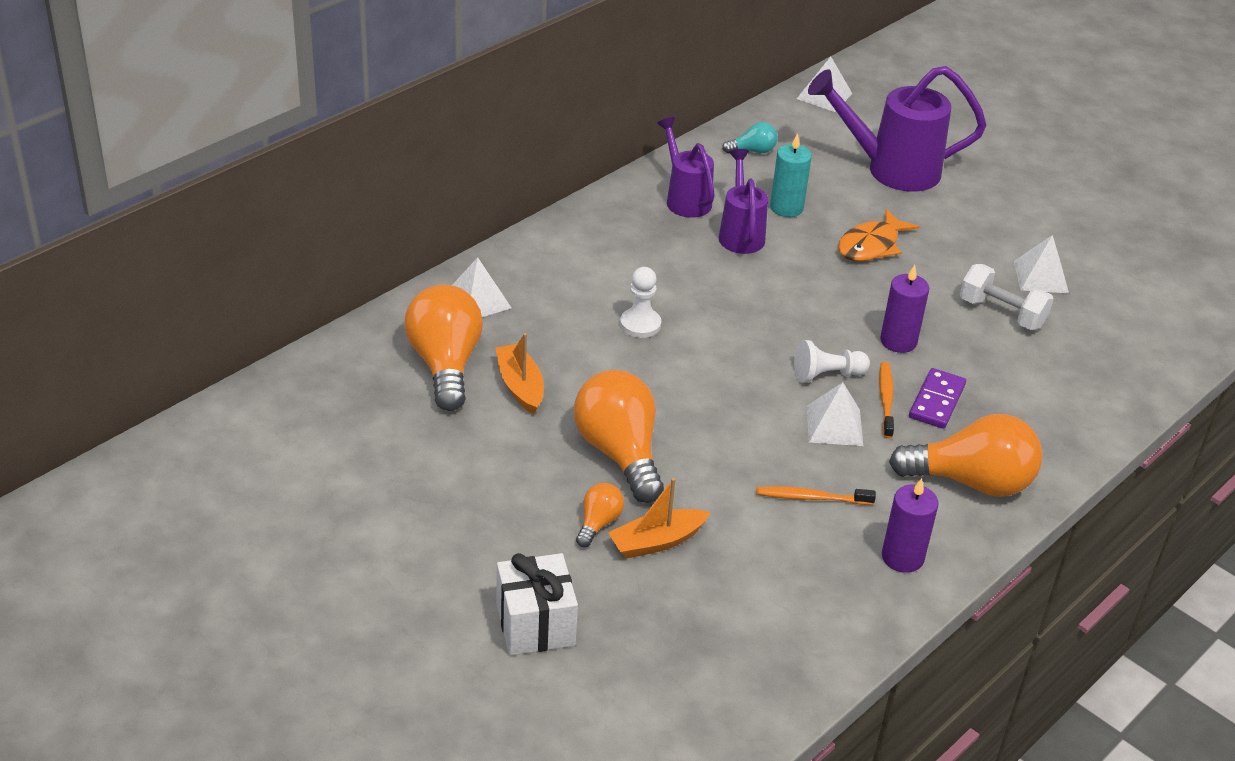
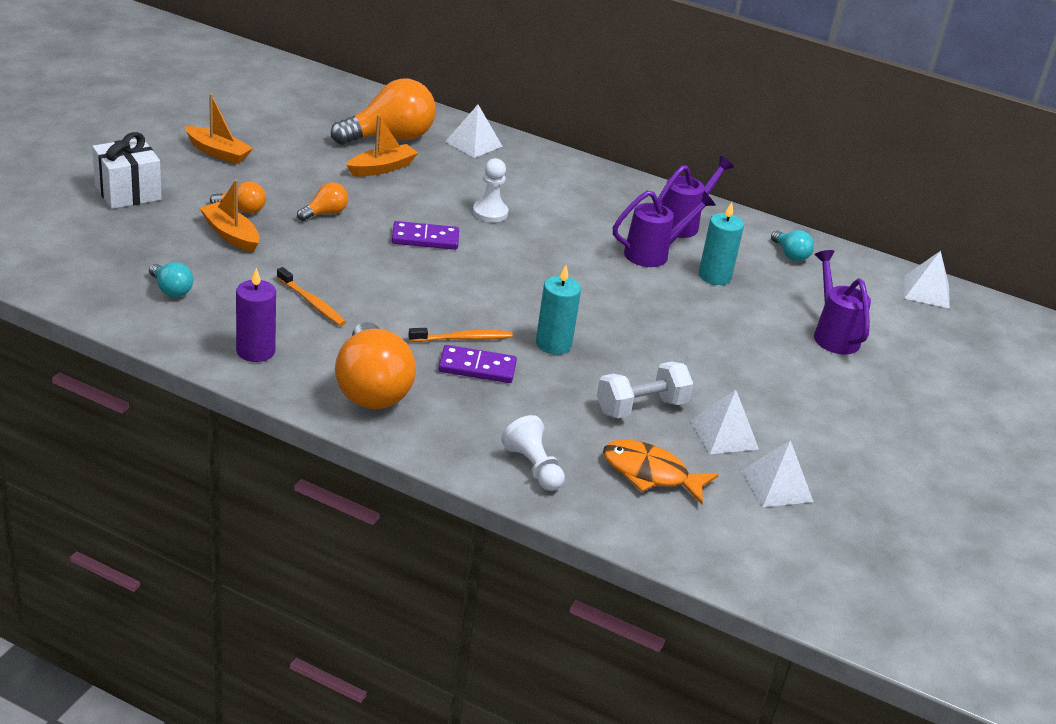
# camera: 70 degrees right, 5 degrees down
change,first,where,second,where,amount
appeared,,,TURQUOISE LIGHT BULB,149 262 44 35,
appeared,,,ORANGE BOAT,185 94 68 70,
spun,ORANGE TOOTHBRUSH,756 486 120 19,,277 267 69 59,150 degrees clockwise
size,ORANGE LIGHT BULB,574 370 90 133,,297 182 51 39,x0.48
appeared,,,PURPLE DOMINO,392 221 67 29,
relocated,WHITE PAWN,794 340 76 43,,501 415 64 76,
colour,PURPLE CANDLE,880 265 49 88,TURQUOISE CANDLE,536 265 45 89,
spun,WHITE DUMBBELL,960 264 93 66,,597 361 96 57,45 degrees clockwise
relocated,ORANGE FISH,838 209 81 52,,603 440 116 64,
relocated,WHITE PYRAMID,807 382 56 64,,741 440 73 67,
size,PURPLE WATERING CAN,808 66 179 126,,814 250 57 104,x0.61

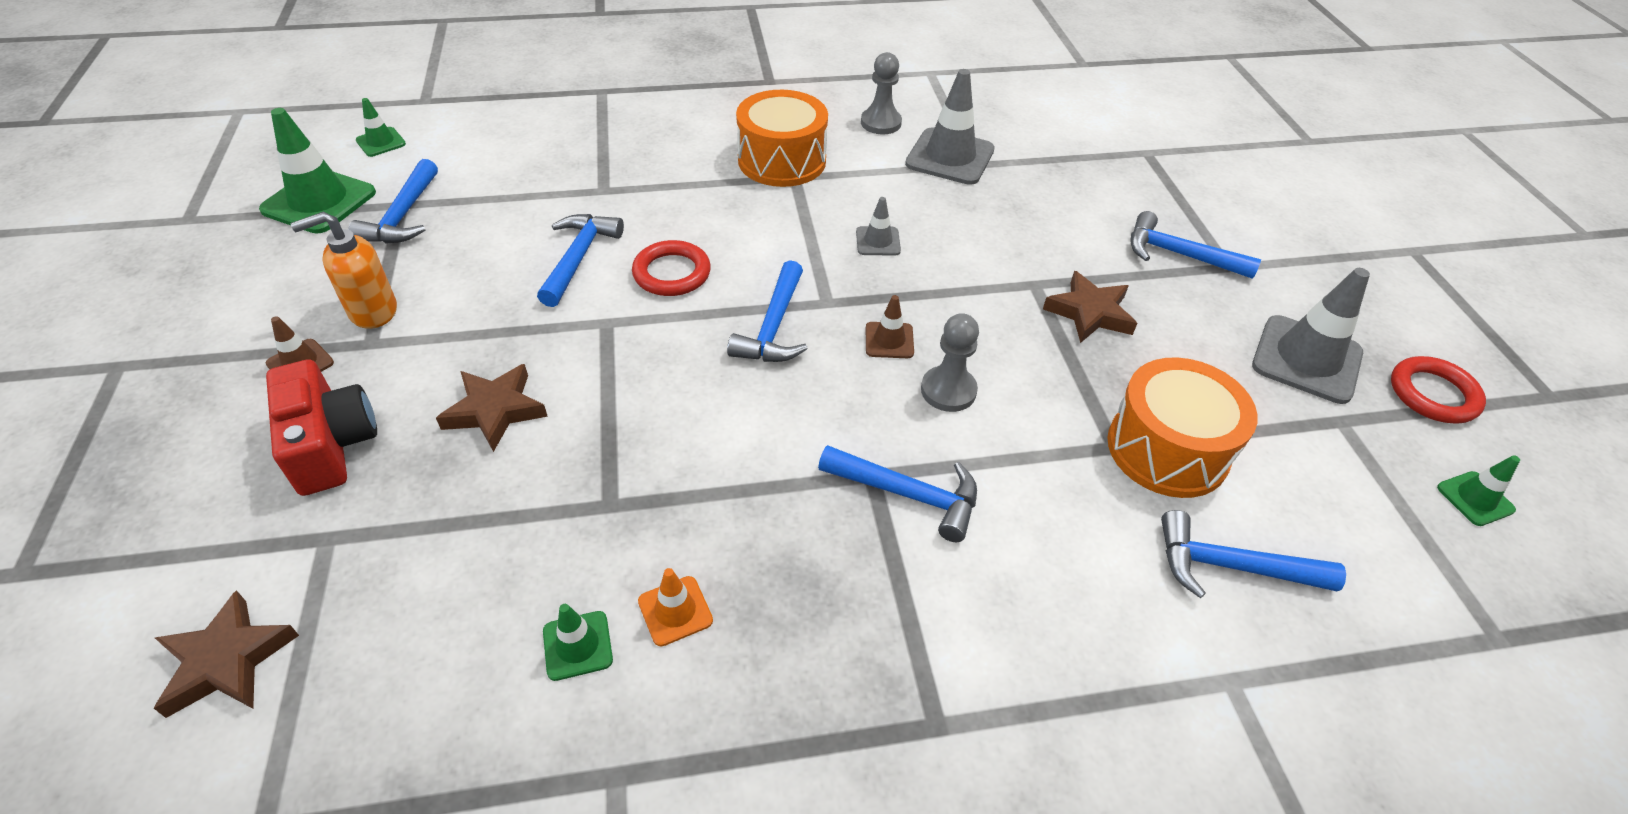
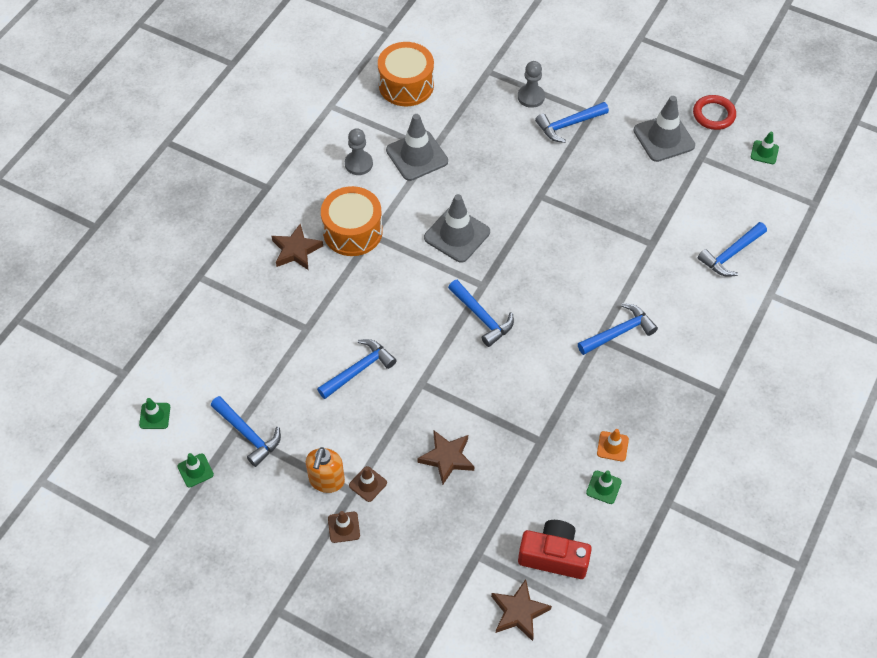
# camera: 50 degrees left, 10 degrees up
change,first,where,second,where,amount
size,GREEN TRAFFIC CONE,259 108 117 126,,177 453 37 35,x0.51
relocated,BROWN STAR,1043 271 94 72,,272 224 51 46,
spun,BLUE HAMMER,537 214 87 93,,317 339 80 60,90 degrees clockwise
relocated,BROWN TRAFFIC CONE,866 295 48 63,,349 466 38 36,
relocated,ORANGE DRUM,1107 358 151 140,,378 42 56 64,
size,GREY TRAFFIC CONE,856 197 45 59,,424 194 66 69,x1.96
relocated,GREY PAWN,921 313 58 99,,518 61 27 47,
relocated,RED CAMERA,266 359 111 137,,518 520 74 59,
missing,RED RING,632 240 79 56,,,

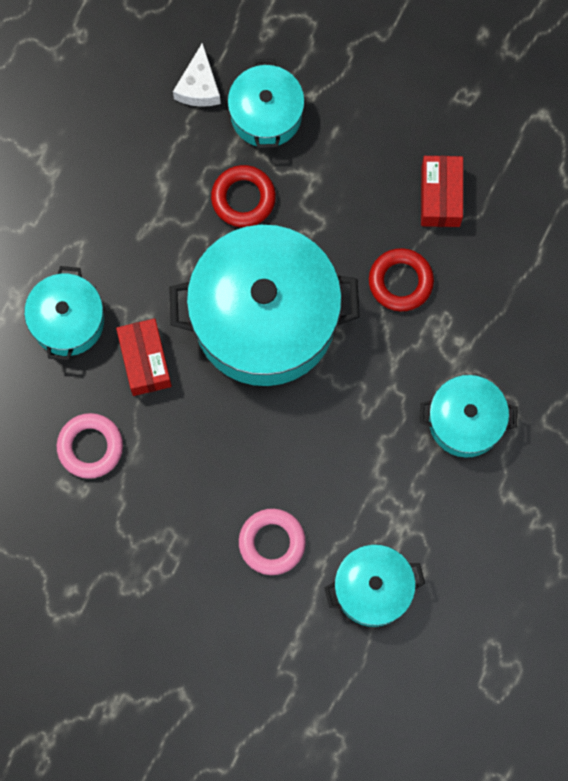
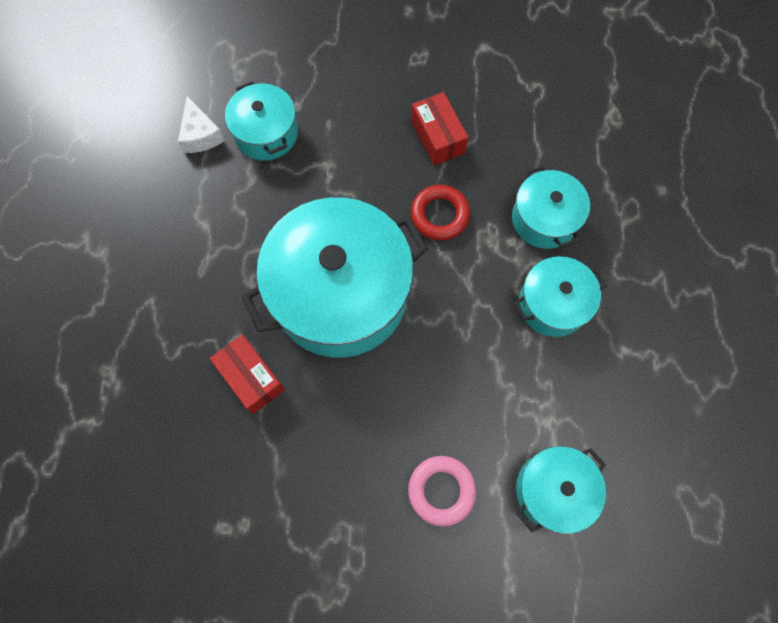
# camera: 25 degrees left, 5 degrees down
change,first,where,second,where,amount
relocated,TURQUOISE POT,24 266 80 95,,512 166 78 83,
missing,PINK RING,57 413 66 66,,,
missing,RED RING,211 165 65 62,,,

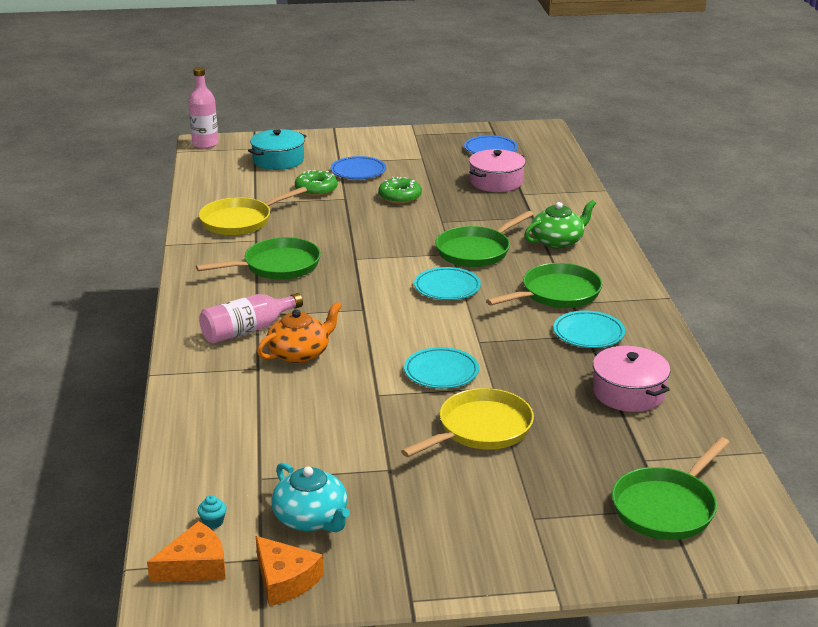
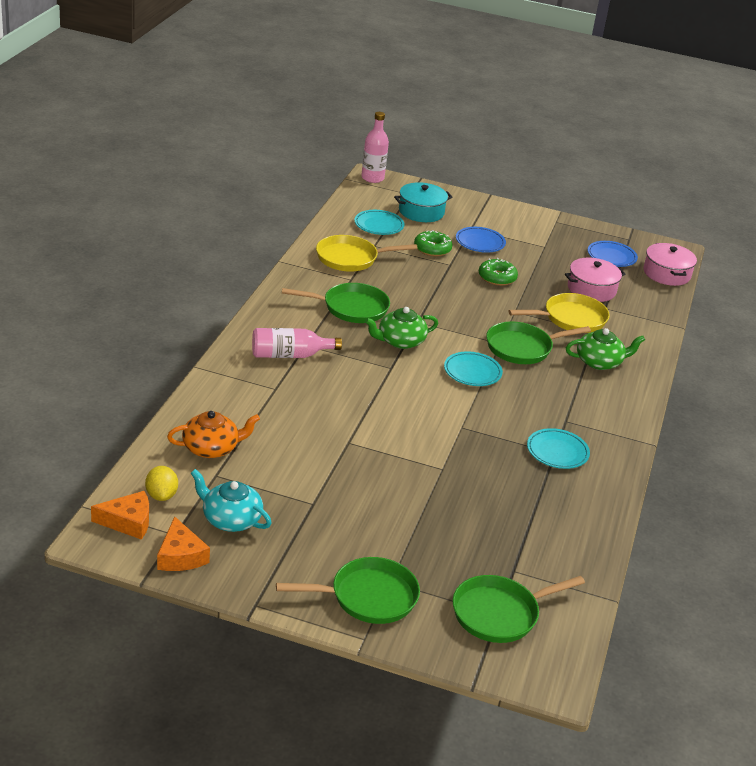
# camera: 20 degrees right, 5 degrees up
change,first,where,second,where,amount
exchanged,TURQUOISE CUPCAKE,197 495 30 34,YELLOW LEMON,145 466 33 35,
relocated,ORANGE TEAPOT,257 302 85 62,,167 411 93 47,
spun,TURQUOISE TEAPOT,271 463 79 69,,191 469 81 63,135 degrees clockwise
relocated,GREEN PAN,486 263 116 45,,276 557 144 67,
relocated,TURQUOISE PLATE,404 347 75 42,,354 210 50 25,
appeared,,,GREEN TEAPOT,365 307 73 42,
relocated,YELLOW PAN,401 388 133 69,,509 293 101 40,
relocated,PINK POT,593 346 77 66,,644 243 53 43,

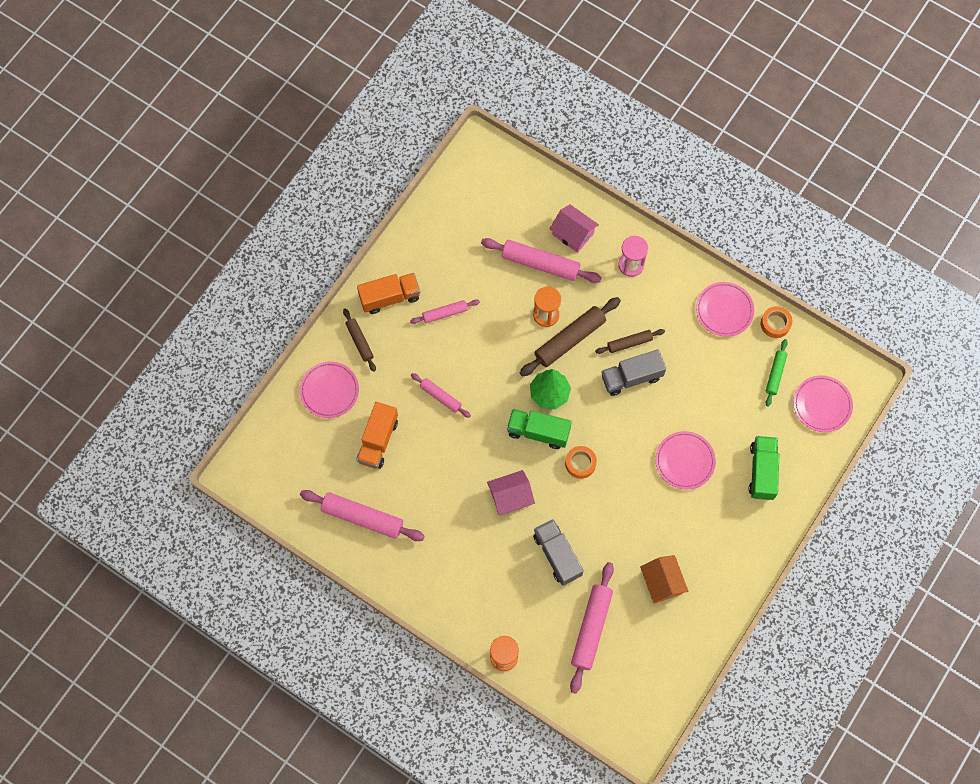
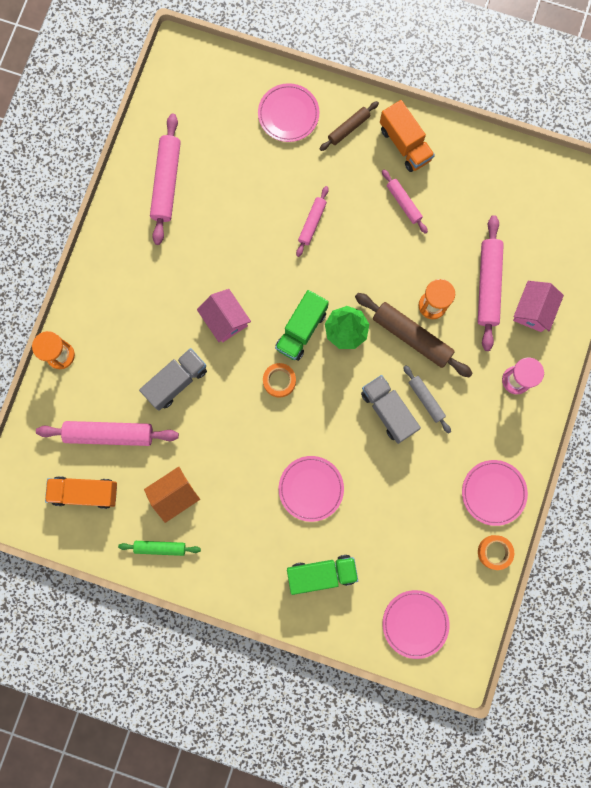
# camera: 75 degrees right, 10 degrees up
change,first,where,second,where,amount
relocated,ORANGE TRUCK,356 402 42 67,,45 476 72 33,
relocated,GREEN ROLLING PIN,765 339 23 68,,118 541 83 15,
spun,GREEN TRUCK,507 409 65 40,,275 290 54 71,150 degrees counterclockwise
colour,BROWN ROLLING PIN,595 329 70 25,GREY ROLLING PIN,403 365 48 69,

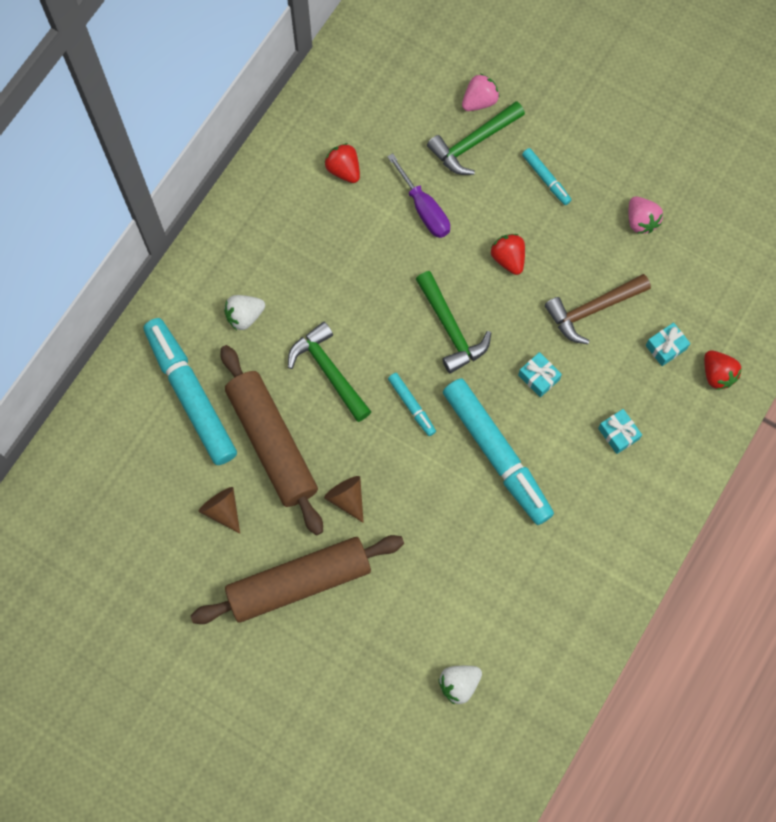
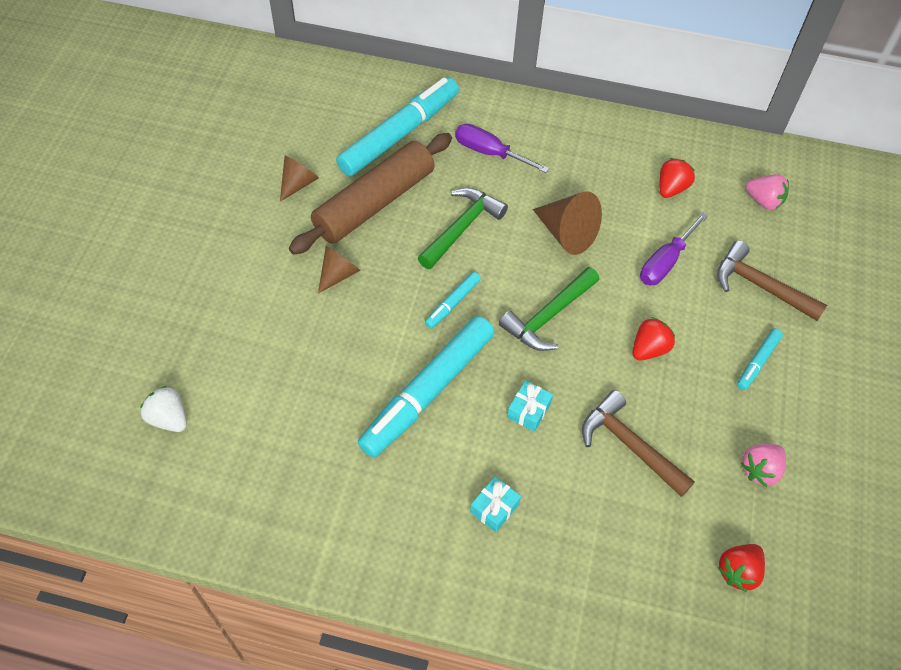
# camera: 70 degrees right, 15 degrees down
change,first,where,second,where,amount
exchanged,WHITE STRAWBERRY,224 295 41 35,PURPLE SCREWDRIVER,455 124 94 49,
appeared,,,BROWN CONE,533 191 69 64,
colour,GREEN HAMMER,427 101 98 74,BROWN HAMMER,717 241 110 80,
relocated,RED STRAWBERRY,704 350 37 40,,717 544 48 48,
relocated,PINK STRAWBERRY,462 74 38 37,,746 174 43 36,
missing,BROWN ROLLING PIN,191 535 213 89,,,
missing,TURQUOISE GIFT,645 322 46 44,,,

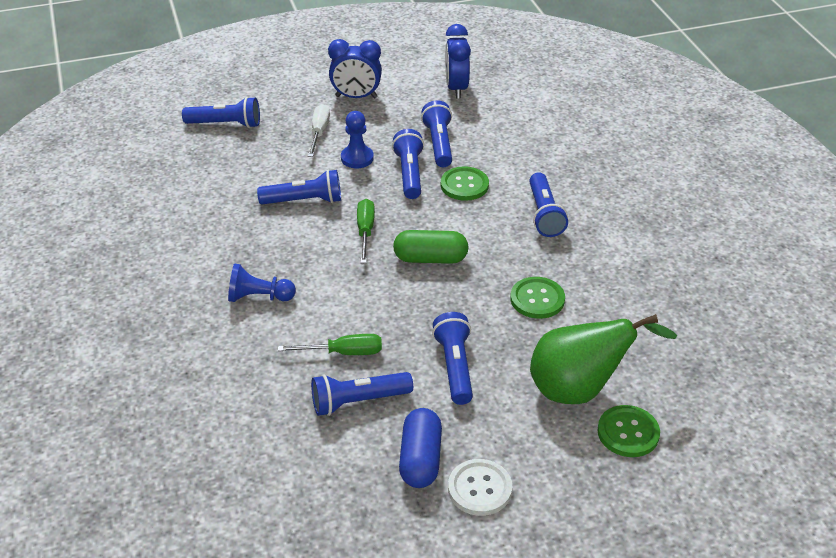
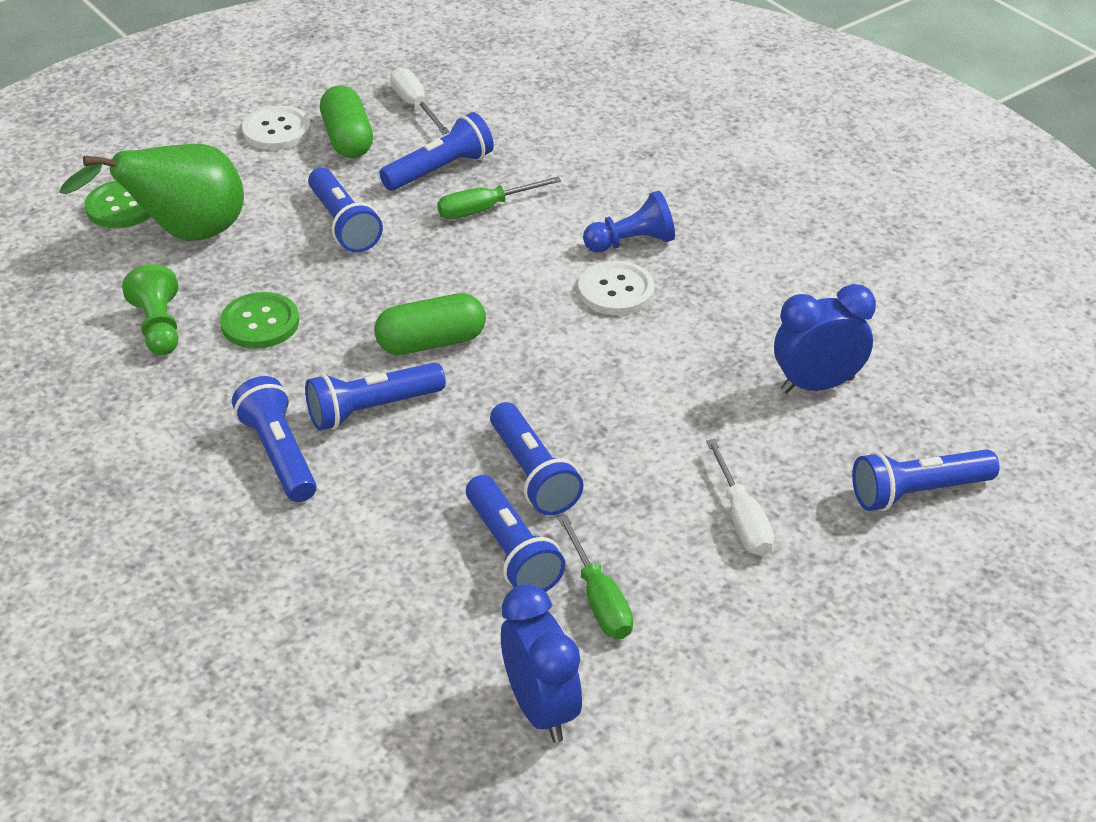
# camera: 160 degrees right, 0 degrees up
change,first,where,second,where,amount
appeared,,,GREEN PAWN,122 264 57 91,
relocated,BLUE FLASHLIGHT,257 170 84 35,,305 362 141 69,
colour,BLUE CAPSULE,399 408 43 80,GREEN CAPSULE,320 85 53 73,
appeared,,,WHITE SCREWDRIVER,390 67 60 68,
relocated,GREEN SCREWDRIVER,357 199 18 64,,558 514 75 125,
appeared,,,WHITE BUTTON,578 261 77 54,
relocated,BLUE CLOCK,328 39 54 59,,774 284 102 109,
missing,BLUE PAWN,341 111 33 57,,,
missing,GREEN BUTTON,441 166 48 35,,,

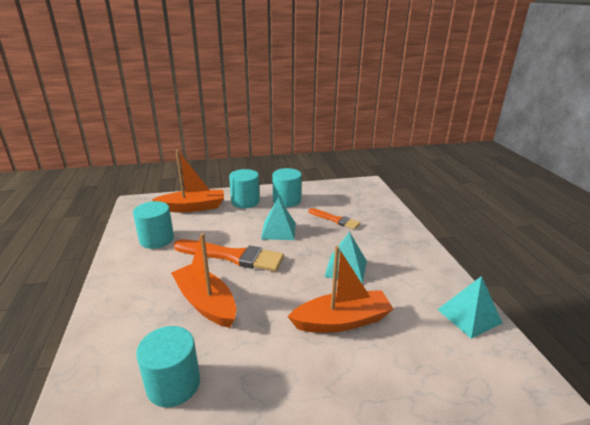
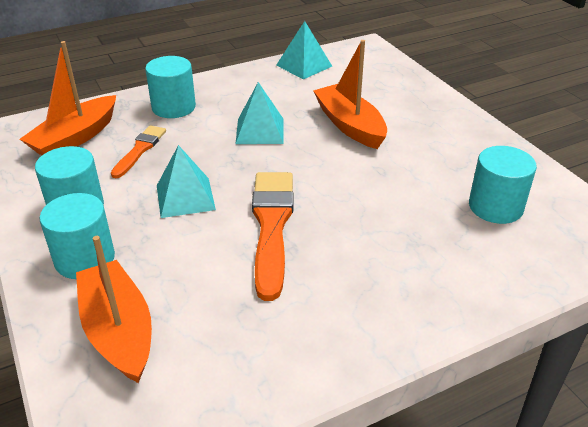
# camera: 105 degrees left, 10 degrees up
change,first,where,second,where,amount
relocated,ORANGE BOAT,171 233 65 95,,20 41 96 114,
relocated,TURQUOISE CYLINDER,133 201 41 48,,145 56 51 62,

